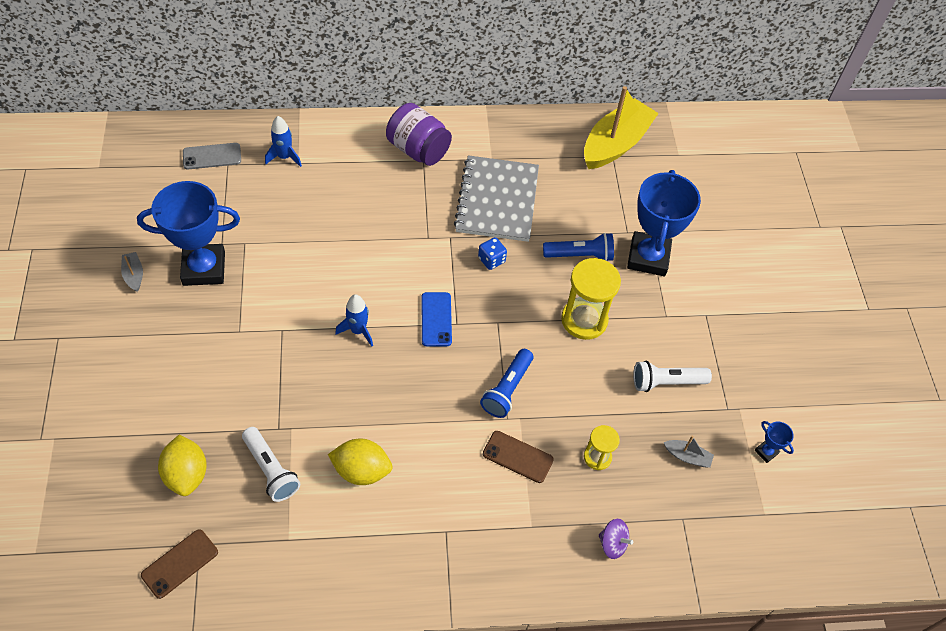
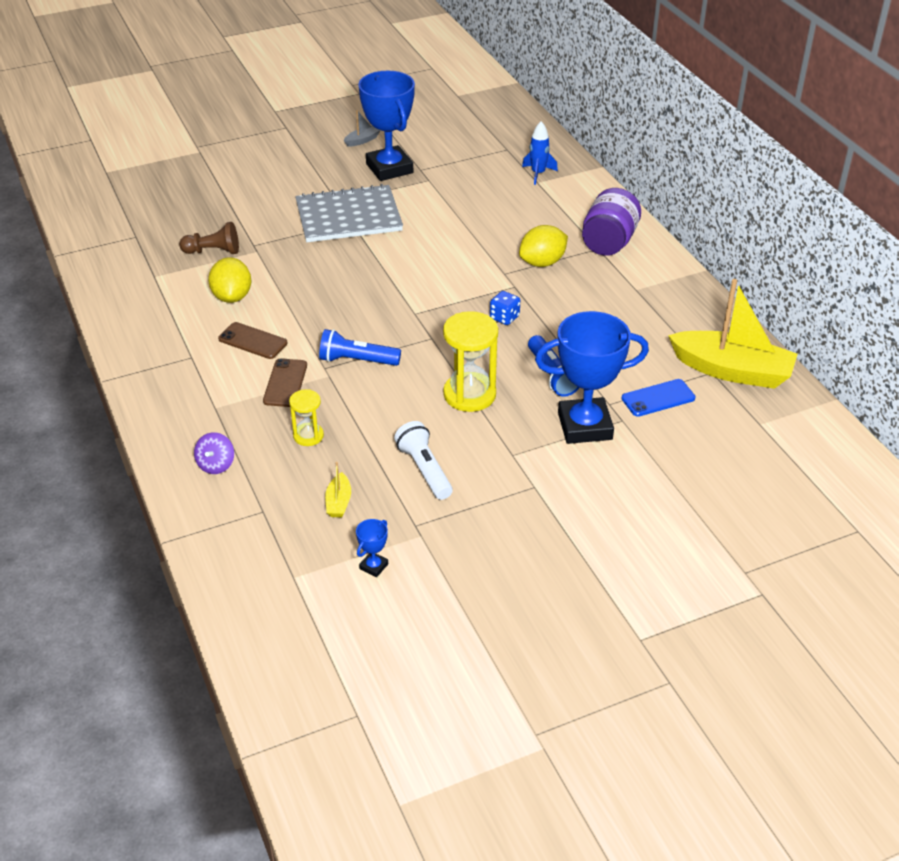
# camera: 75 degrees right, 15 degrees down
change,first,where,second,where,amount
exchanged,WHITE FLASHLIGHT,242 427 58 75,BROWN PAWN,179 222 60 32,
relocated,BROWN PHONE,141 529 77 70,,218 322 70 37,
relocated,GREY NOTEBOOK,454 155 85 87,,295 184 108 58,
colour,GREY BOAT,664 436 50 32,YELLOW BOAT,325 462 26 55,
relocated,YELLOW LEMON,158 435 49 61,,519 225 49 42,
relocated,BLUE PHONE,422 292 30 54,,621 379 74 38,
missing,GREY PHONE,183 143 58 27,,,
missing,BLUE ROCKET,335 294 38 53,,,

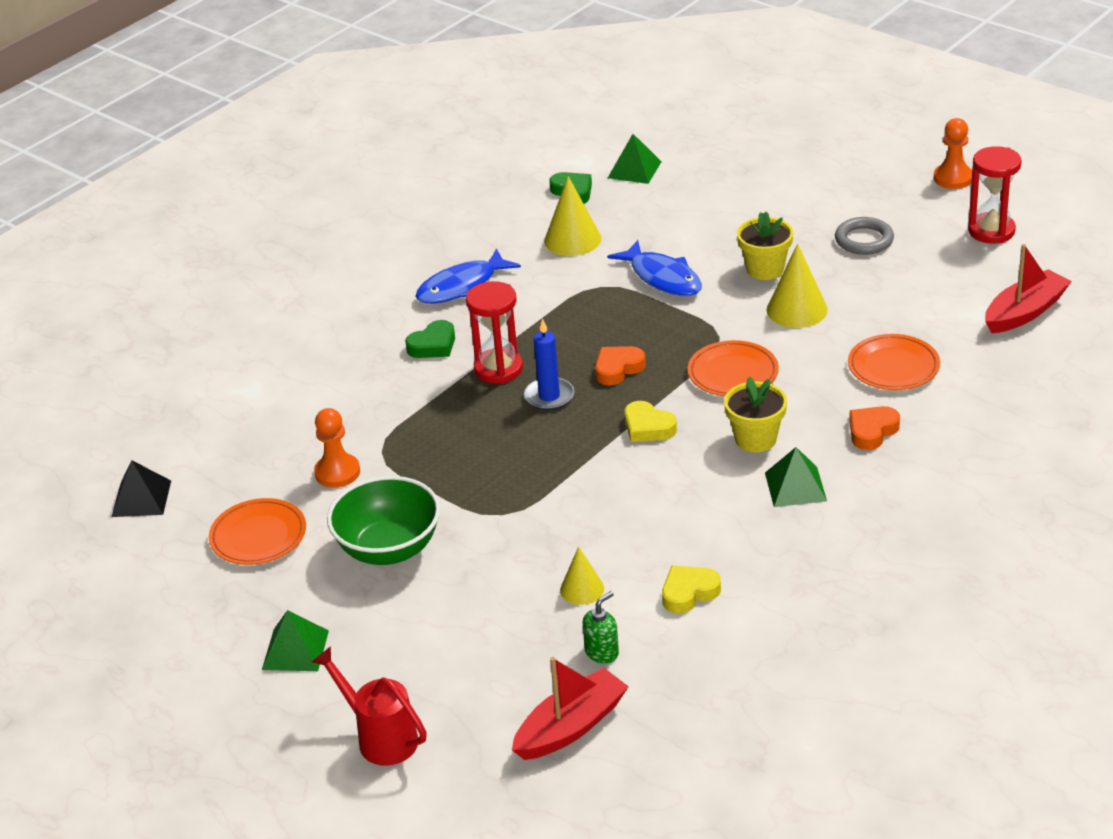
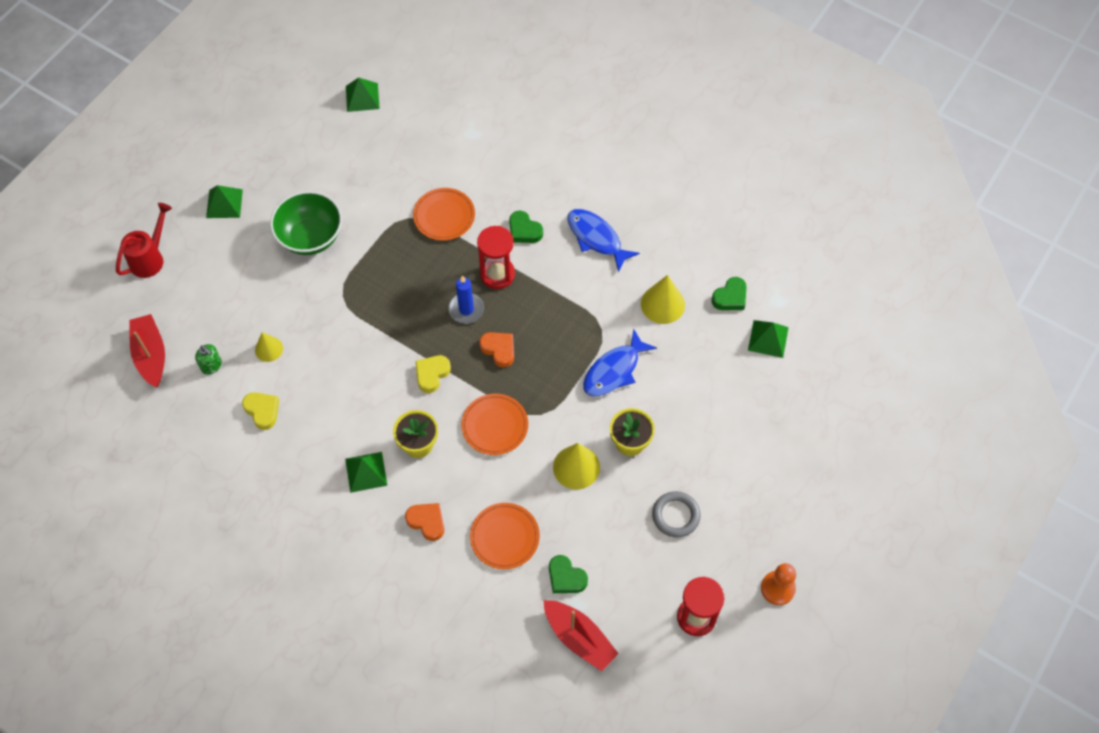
# camera: 80 degrees right, 25 degrees up
change,first,where,second,where,amount
spun,RED BOAT,512 657 117 103,,129 314 36 73,150 degrees counterclockwise
colour,BLACK PYRAMID,112 460 59 57,GREEN PYRAMID,346 77 34 35,
relocated,ORANGE PLATE,208 498 98 67,,413 188 62 53,
appeared,,,GREEN HEART,549 555 39 38,
missing,ORANGE PAWN,314 408 46 80,,,

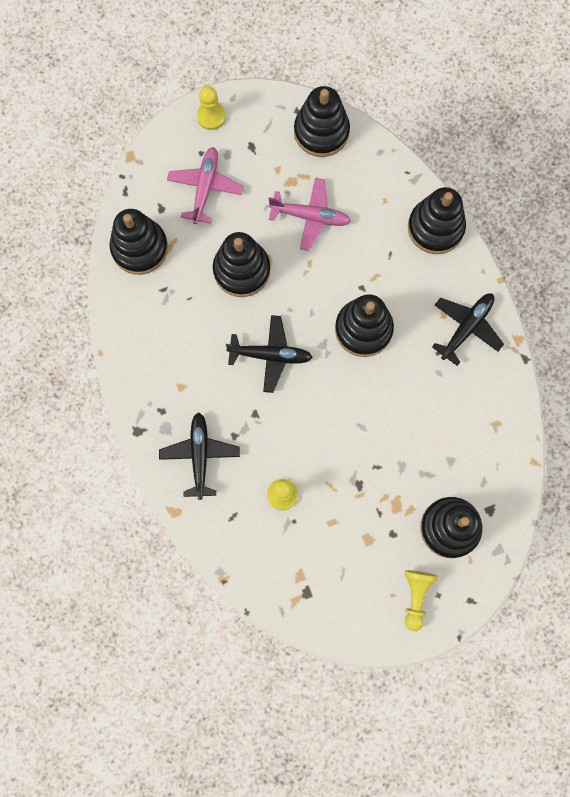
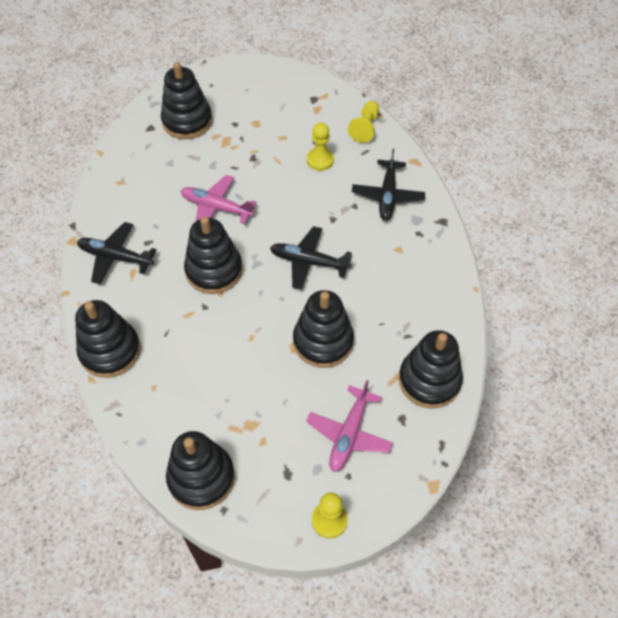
# camera: 170 degrees left, 20 degrees down
change,first,where,second,where,amount
spun,BLACK PLANE,432 293 72 73,,77 222 80 62,60 degrees clockwise
relocated,PINK PLANE,269 178 82 73,,181 175 76 49,
relocated,YELLOW PAWN,404 570 33 61,,348 101 31 42,

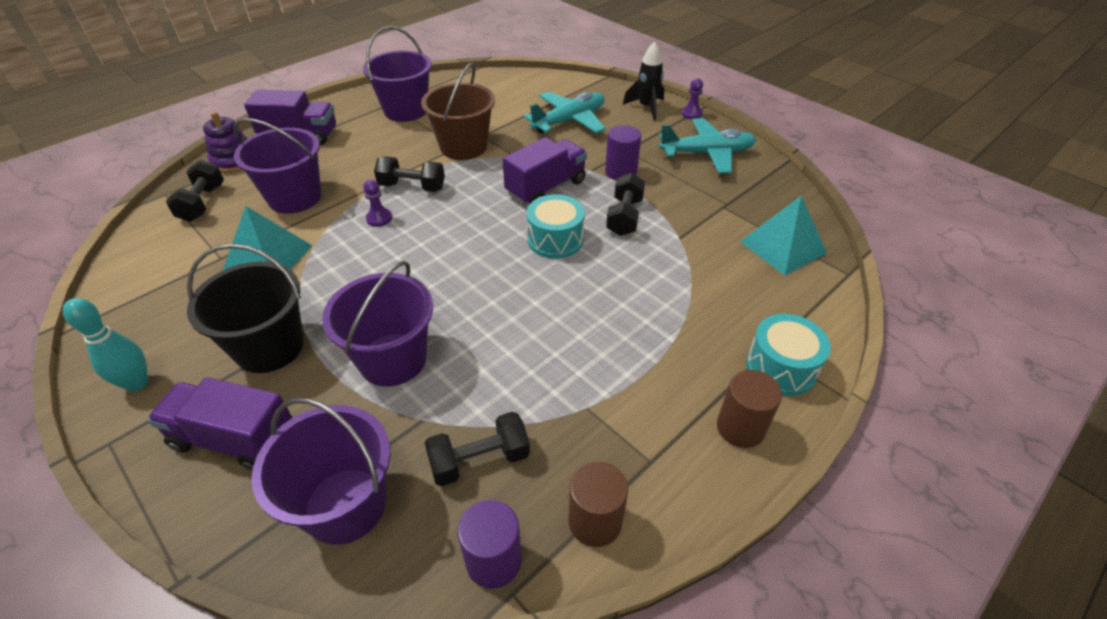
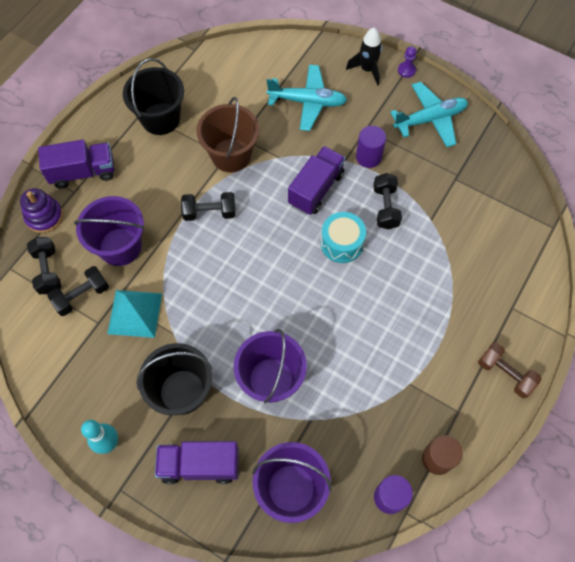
# camera: 15 degrees left, 20 degrees up
change,first,where,second,where,amount
relocated,BLACK DUMBBELL,425 412 105 74,,47 266 62 50,
colour,PURPLE BUCKET,363 26 69 96,BLACK BUCKET,123 58 61 77,
spun,TURQUOISE PLANE,523 92 83 42,,266 65 81 66,60 degrees clockwise
exchanged,BROWN CYLINDER,717 370 65 78,BROWN DUMBBELL,478 342 64 56,
missing,PURPLE PAWN,363 179 29 48,,,
missing,TURQUOISE PYRAMID,740 196 87 80,,,
missing,TURQUOISE DRUM,746 314 85 82,,,

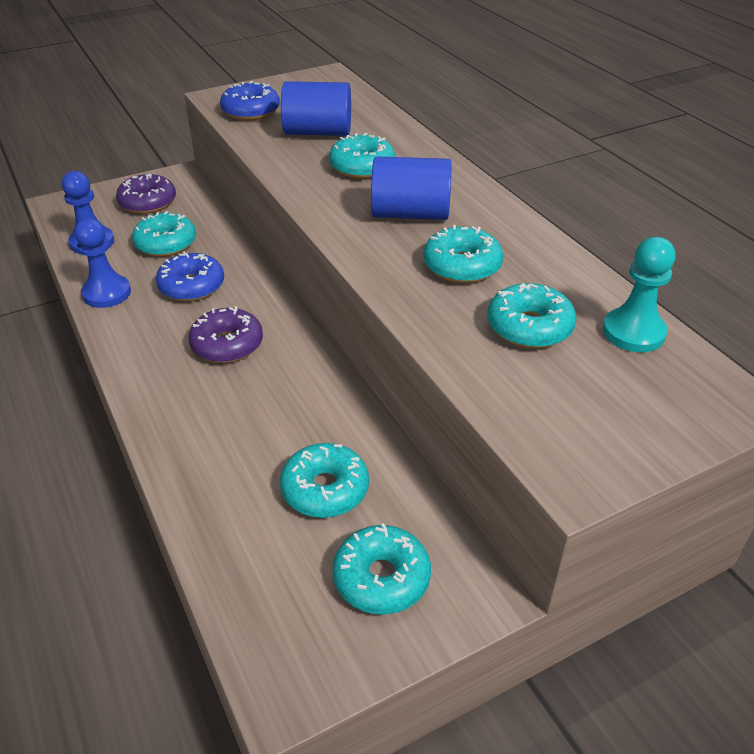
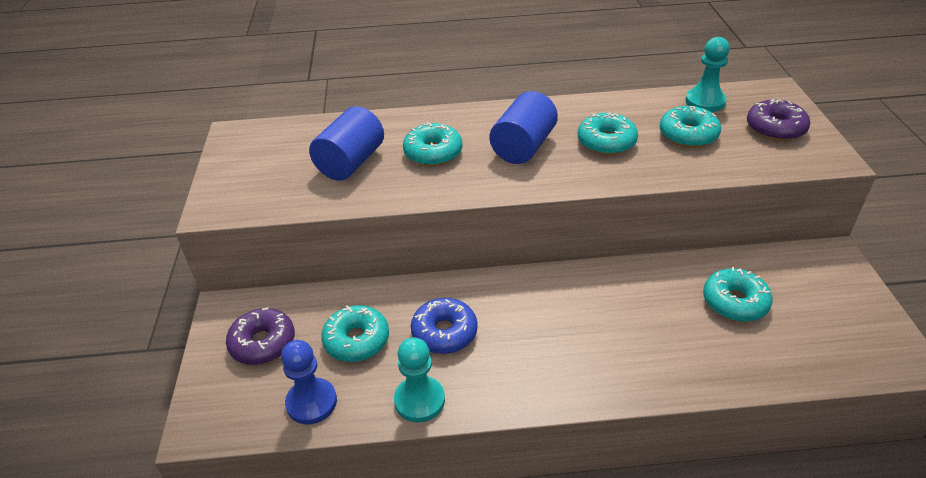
# camera: 65 degrees left, 0 degrees up
change,first,where,second,where,amount
colour,BLUE PAWN,75 219 56 89,TURQUOISE PAWN,394 337 51 86,
relocated,PURPLE DONUT,189 306 74 57,,747 99 63 42,
missing,BLUE DONUT,220 81 60 40,,,
missing,TURQUOISE DONUT,333 523 98 92,,,

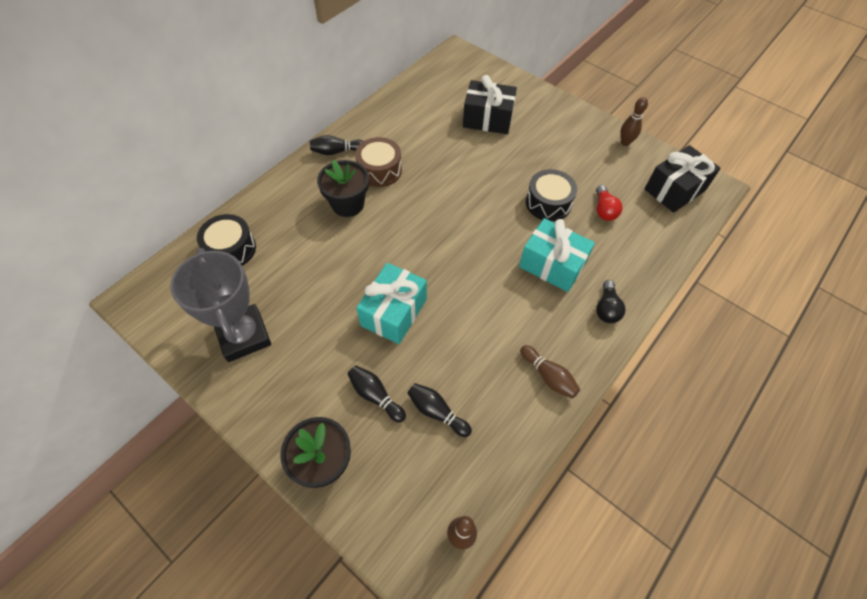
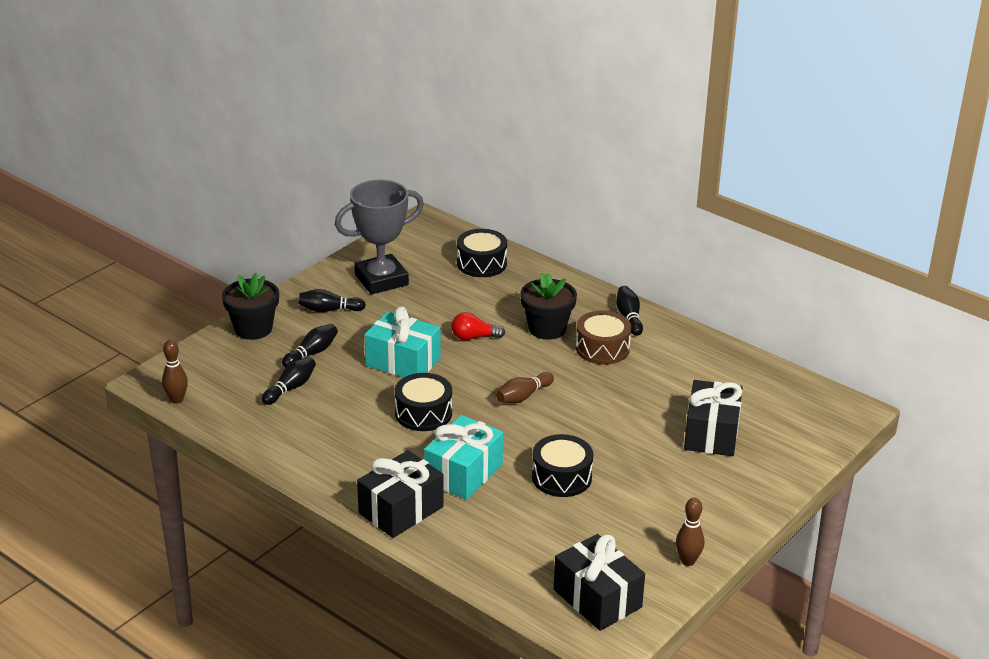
# camera: 90 degrees right, 25 degrees down
change,first,where,second,where,amount
appeared,,,BLACK BOWLING PIN,299 289 67 23,
exchanged,BLACK LIGHT BULB,596 280 30 43,BLACK GIFT,357 450 87 88,
appeared,,,BLACK DRUM,395 373 57 58,
relocated,RED LIGHT BULB,596 185 27 36,,452 312 53 28,
relocated,BROWN BOWLING PIN,520 345 60 54,,496 372 58 31,

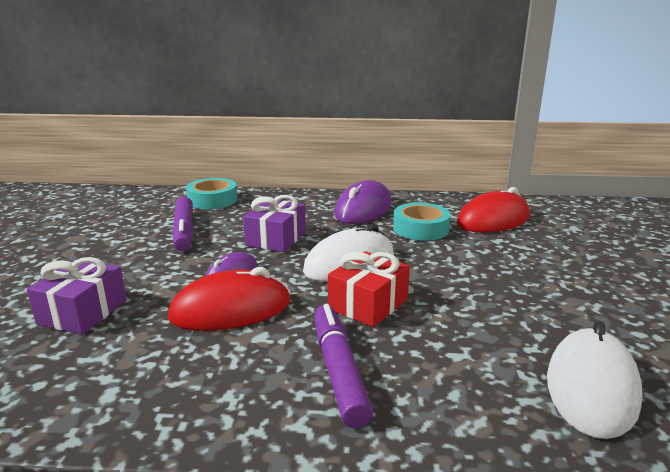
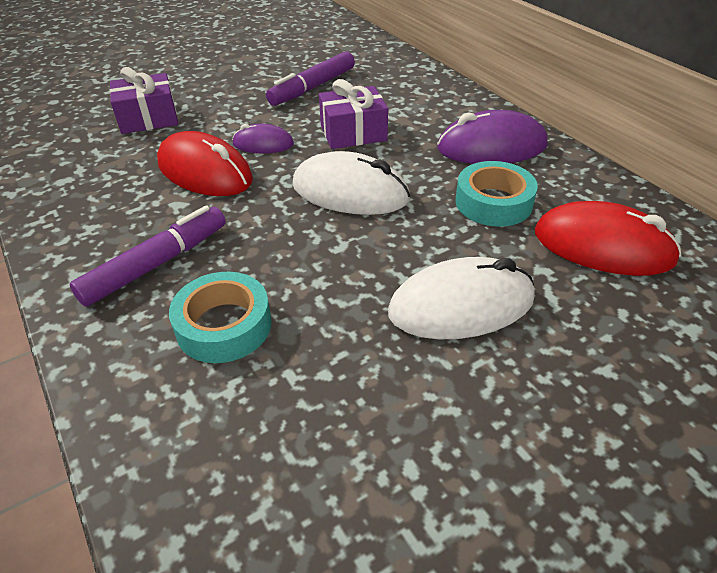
# camera: 55 degrees right, 20 degrees up
change,first,where,second,where,amount
relocated,TURQUOISE TAPE,186 178 51 31,,169 272 103 91,
relocated,WHITE MOUSE,547 321 95 118,,388 257 146 82,
missing,RED GIFT,328 251 82 76,,,

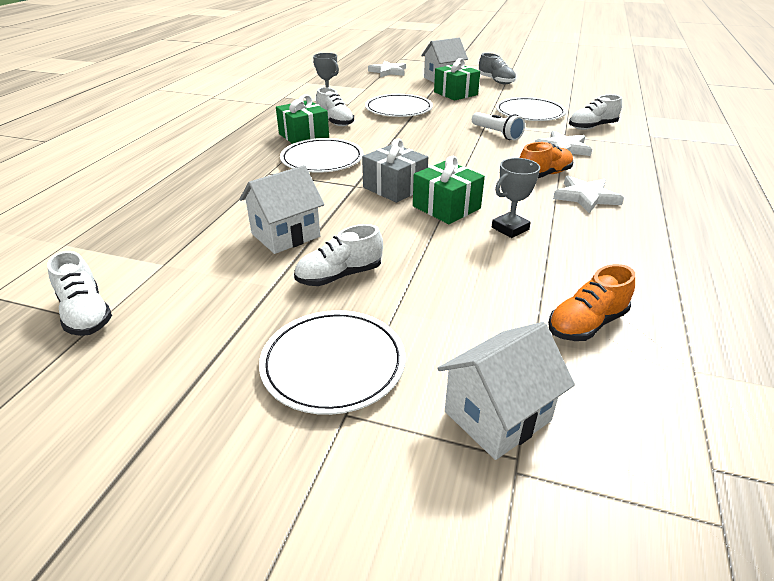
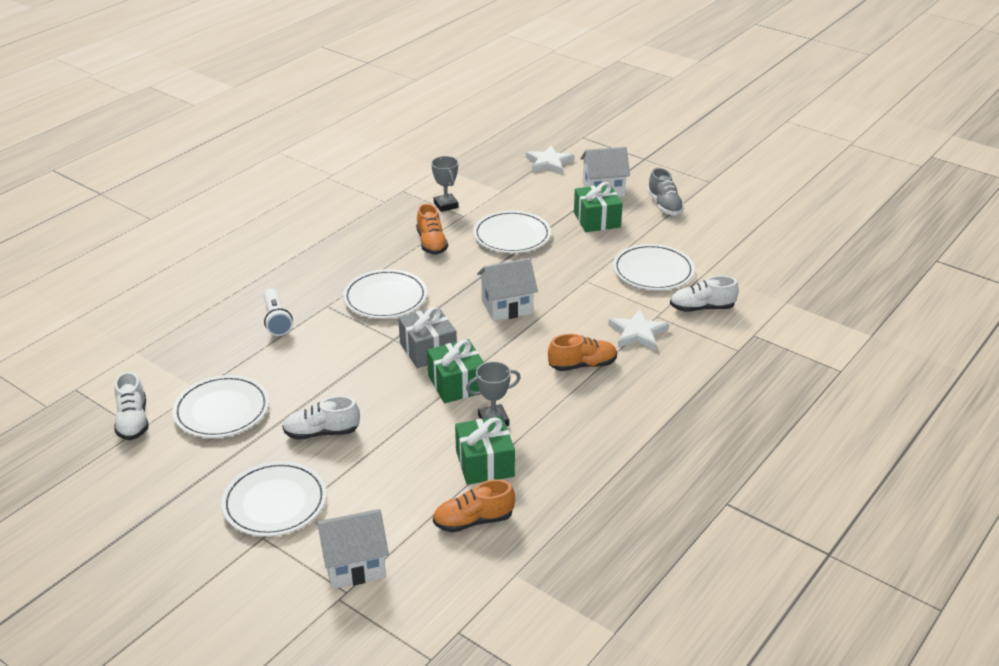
# camera: 20 degrees right, 0 degrees up
change,first,where,second,where,amount
appeared,,,WHITE PLATE,172 375 97 63,
relocated,WHITE FLASHLIGHT,472 112 53 28,,264 288 29 48,
colour,WHITE SHOE,316 87 38 39,ORANGE SHOE,416 203 32 52,
relocated,GREEN GIFT,276 94 53 50,,455 416 60 69,
relocated,WHITE HOUSE,240 165 84 89,,477 258 61 63,
missing,WHITE STAR,553 176 71 37,,,

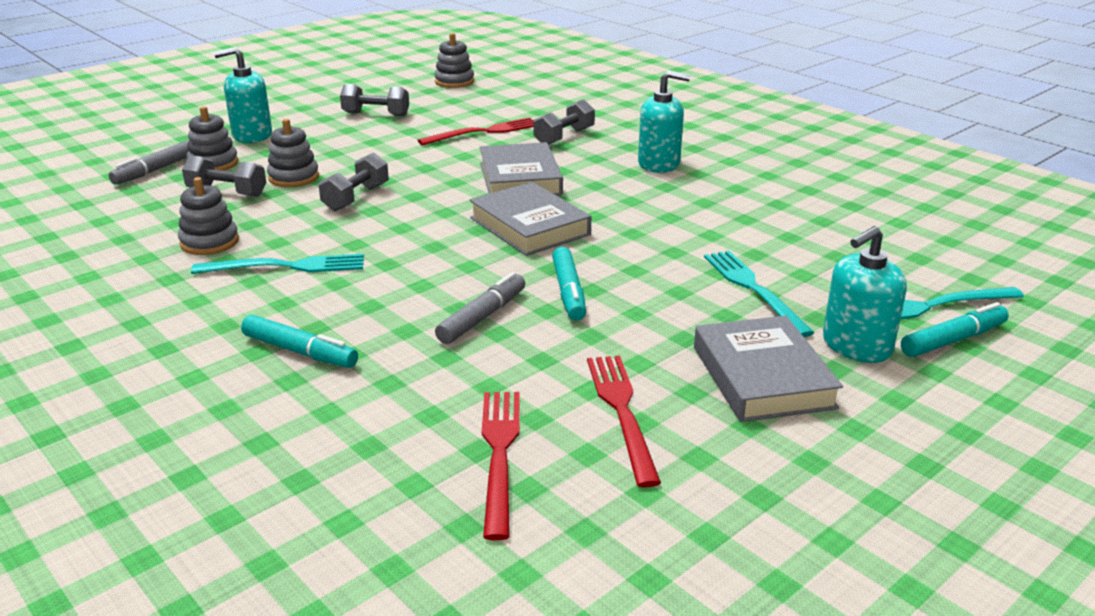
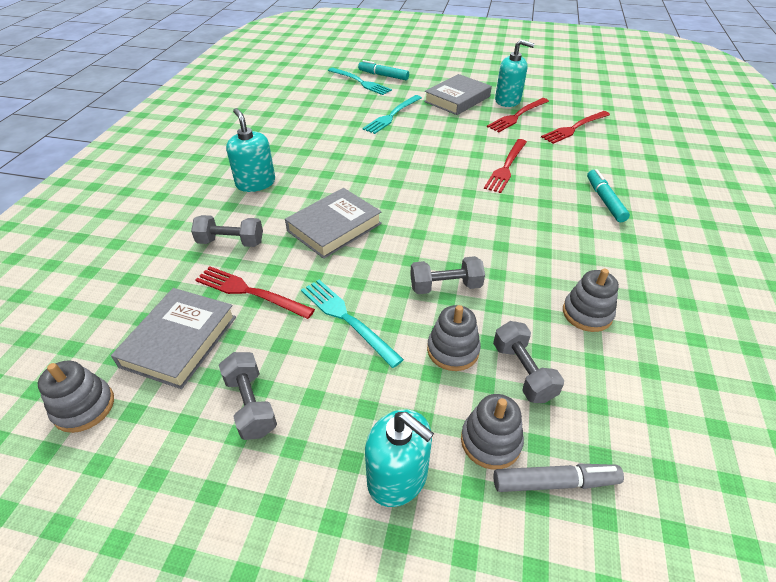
# camera: 125 degrees left, 15 degrees up
change,first,where,second,where,amount
relocated,GREY BOOK,470 182 121 74,,111 288 125 101,
relocated,TURQUOISE FORK,191 254 173 20,,301 280 103 88,
exchanged,GREY MARKER,435 272 90 72,RED FORK,484 139 43 54,
relocated,TURQUOISE SOAP DISPENSER,823 226 84 137,,495 40 40 67,
missing,TURQUOISE MARKER,552 247 34 74,,,

